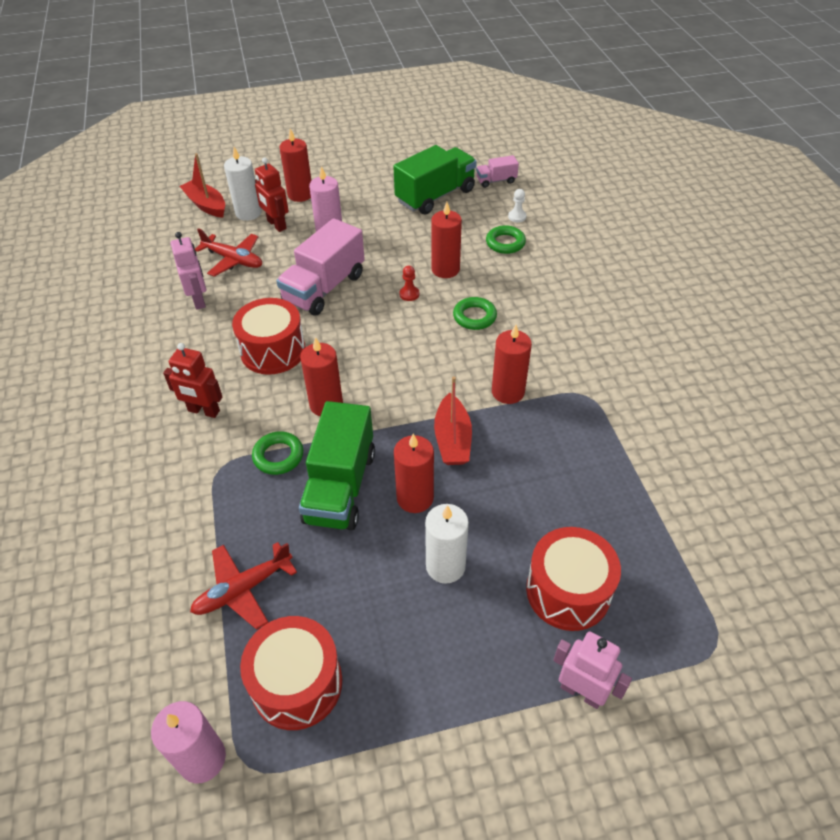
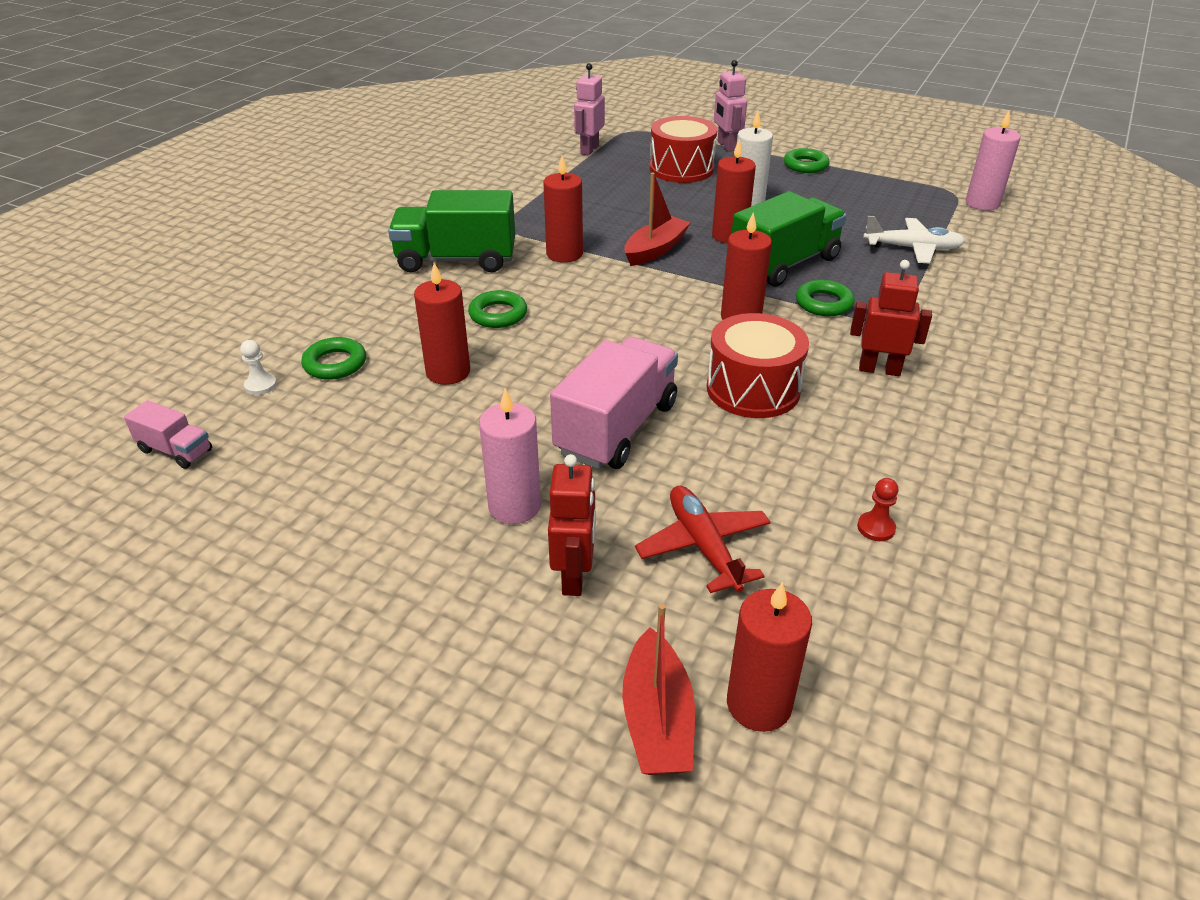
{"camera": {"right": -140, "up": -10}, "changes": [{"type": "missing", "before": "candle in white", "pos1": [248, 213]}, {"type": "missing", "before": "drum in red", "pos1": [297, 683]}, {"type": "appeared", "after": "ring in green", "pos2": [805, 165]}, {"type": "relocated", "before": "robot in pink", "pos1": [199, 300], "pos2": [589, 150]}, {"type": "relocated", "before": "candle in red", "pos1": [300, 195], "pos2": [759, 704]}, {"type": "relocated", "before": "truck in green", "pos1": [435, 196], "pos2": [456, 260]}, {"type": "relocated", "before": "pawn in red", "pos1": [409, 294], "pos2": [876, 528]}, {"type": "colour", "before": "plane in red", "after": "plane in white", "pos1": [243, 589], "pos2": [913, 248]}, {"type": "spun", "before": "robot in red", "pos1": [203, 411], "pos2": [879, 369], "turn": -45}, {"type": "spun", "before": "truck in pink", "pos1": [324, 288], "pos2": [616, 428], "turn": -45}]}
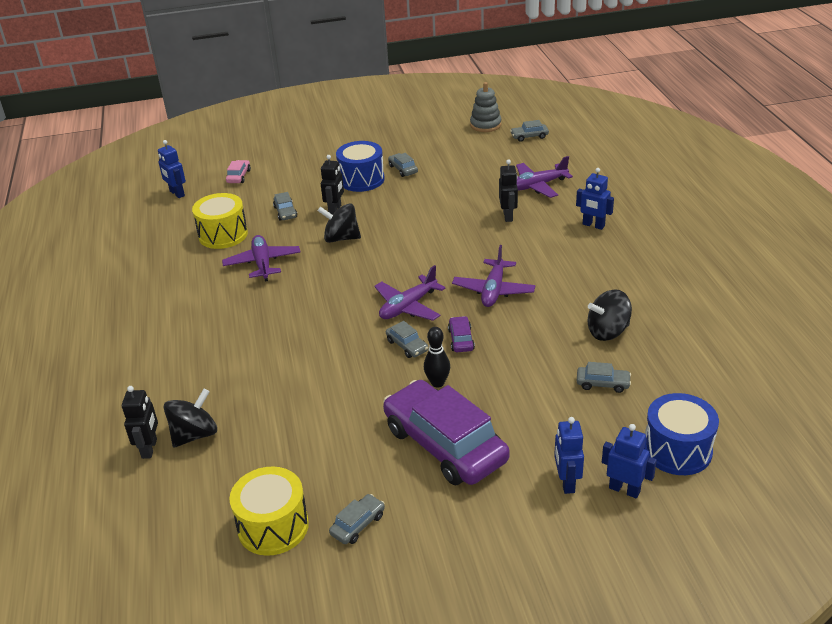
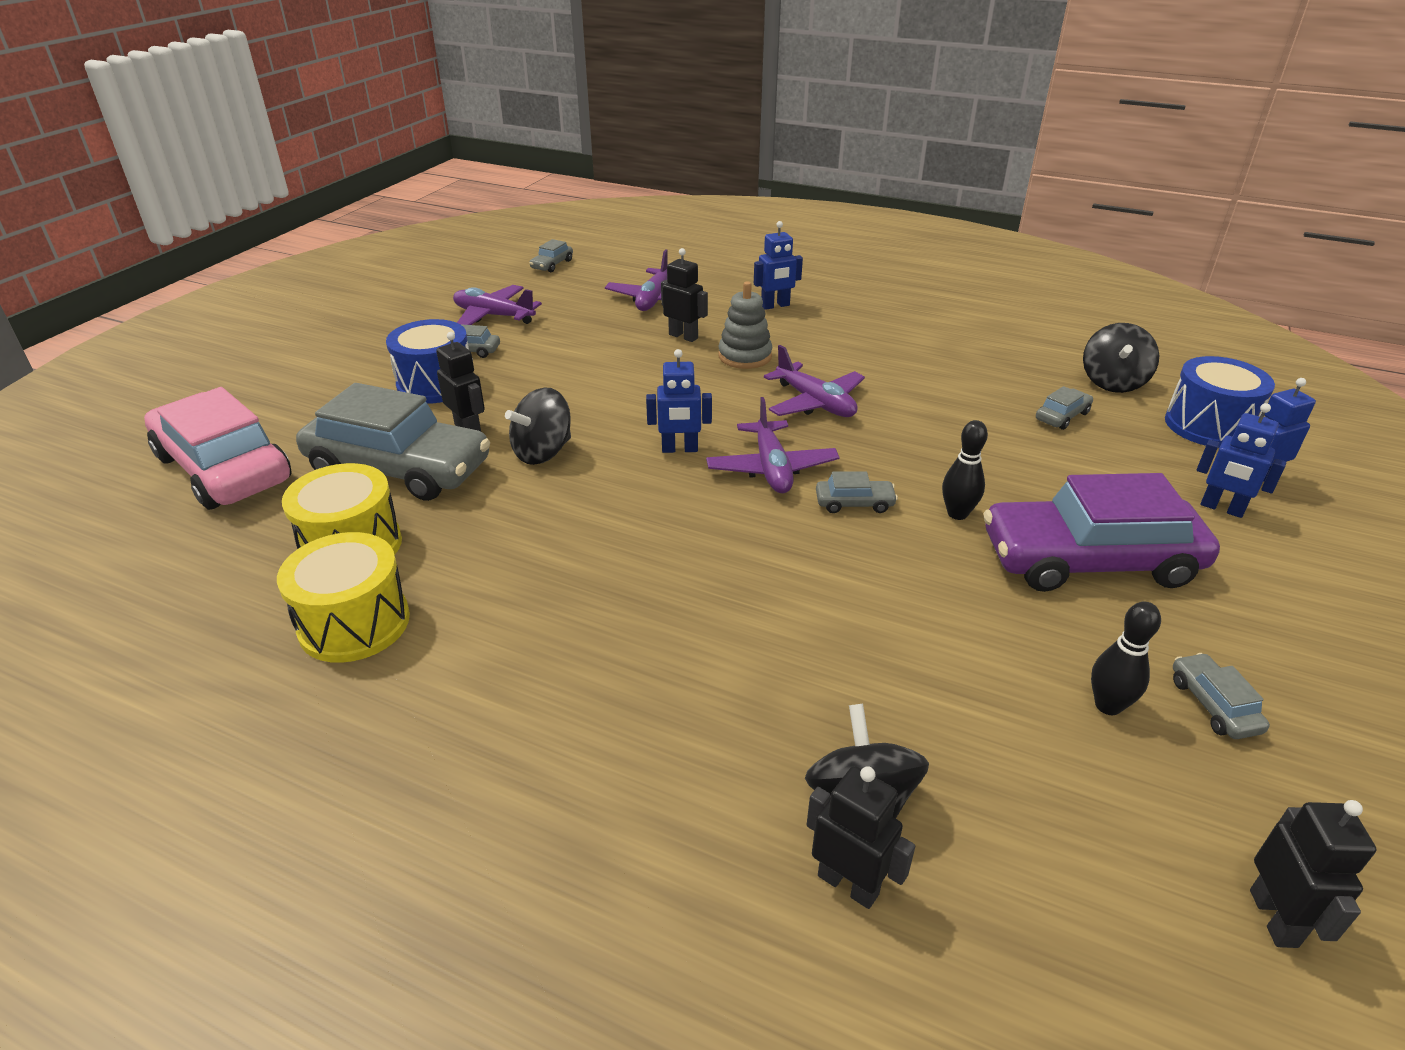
{"camera": {"right": -55, "up": 0}, "changes": [{"type": "missing", "before": "car in purple", "pos1": [461, 339]}, {"type": "appeared", "after": "bowling pin in black", "pos2": [1108, 705]}, {"type": "appeared", "after": "robot in black", "pos2": [1274, 918]}, {"type": "relocated", "before": "robot in blue", "pos1": [177, 193], "pos2": [679, 449]}, {"type": "relocated", "before": "plane in purple", "pos1": [262, 263], "pos2": [493, 316]}, {"type": "relocated", "before": "drum in yellow", "pos1": [273, 526], "pos2": [354, 623]}, {"type": "relocated", "before": "stacking toy in grey", "pos1": [485, 125], "pos2": [745, 356]}, {"type": "relocated", "before": "spinning top in black", "pos1": [607, 331], "pos2": [1112, 382]}, {"type": "size", "before": "car in pink", "pos1": [239, 176], "pos2": [224, 468], "scale": 2.49}, {"type": "size", "before": "car in grey", "pos1": [285, 212], "pos2": [399, 468], "scale": 2.49}]}
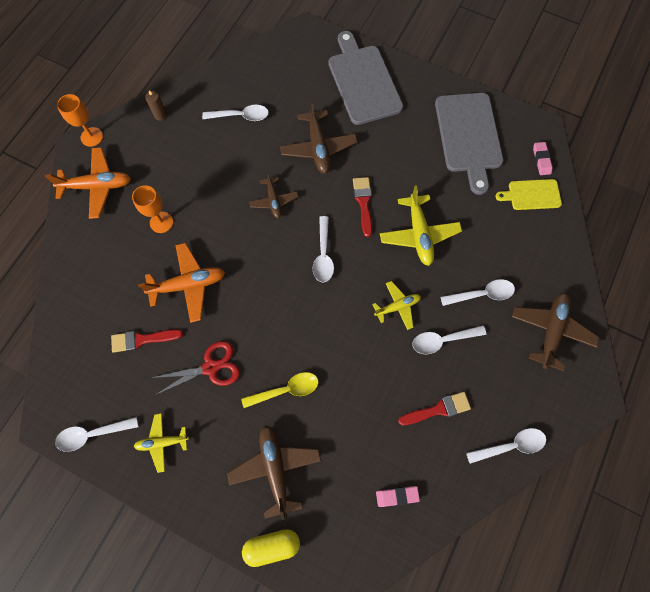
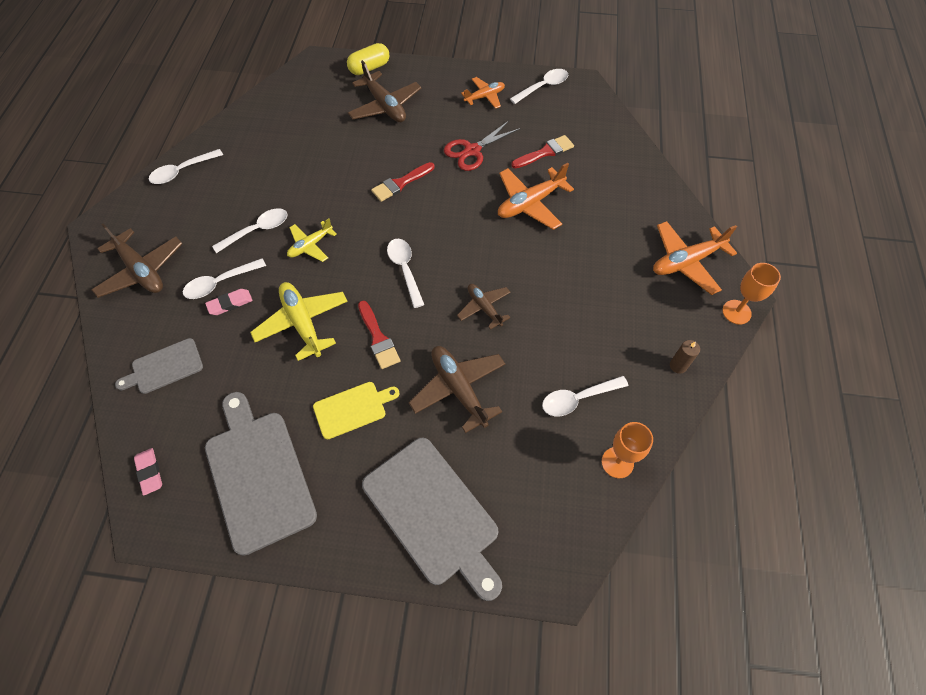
{"camera": {"right": 160, "up": -10}, "changes": [{"type": "missing", "before": "spoon in yellow", "pos1": [286, 390]}, {"type": "appeared", "after": "cutting board in grey", "pos2": [164, 367]}, {"type": "relocated", "before": "goblet in orange", "pos1": [161, 222], "pos2": [617, 462]}, {"type": "relocated", "before": "eraser in pink", "pos1": [397, 496], "pos2": [230, 303]}, {"type": "relocated", "before": "brush in red", "pos1": [438, 409], "pos2": [400, 183]}, {"type": "relocated", "before": "cutting board in yellow", "pos1": [532, 195], "pos2": [352, 409]}, {"type": "colour", "before": "plane in yellow", "after": "plane in orange", "pos1": [162, 442], "pos2": [484, 97]}, {"type": "spun", "before": "plane in brown", "pos1": [551, 330], "pos2": [141, 271], "turn": -45}]}
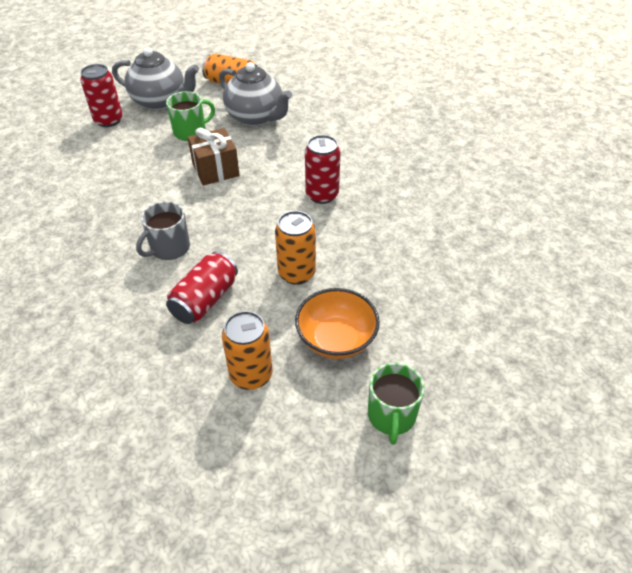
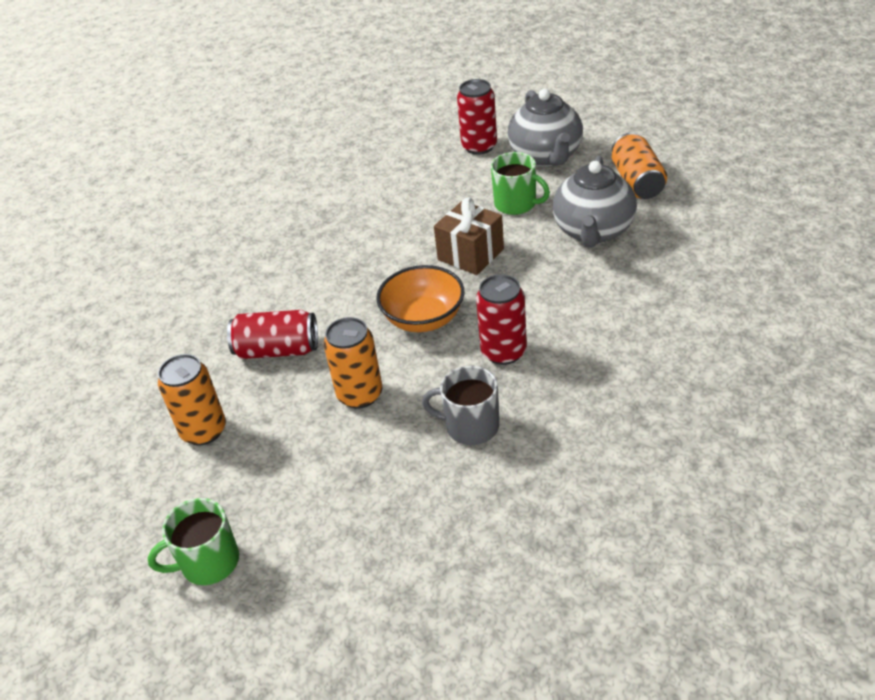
{"camera": {"right": 65, "up": -5}, "changes": [{"type": "relocated", "before": "mug in grey", "pos1": [169, 248], "pos2": [470, 426]}, {"type": "relocated", "before": "bowl in orange", "pos1": [336, 339], "pos2": [423, 319]}]}
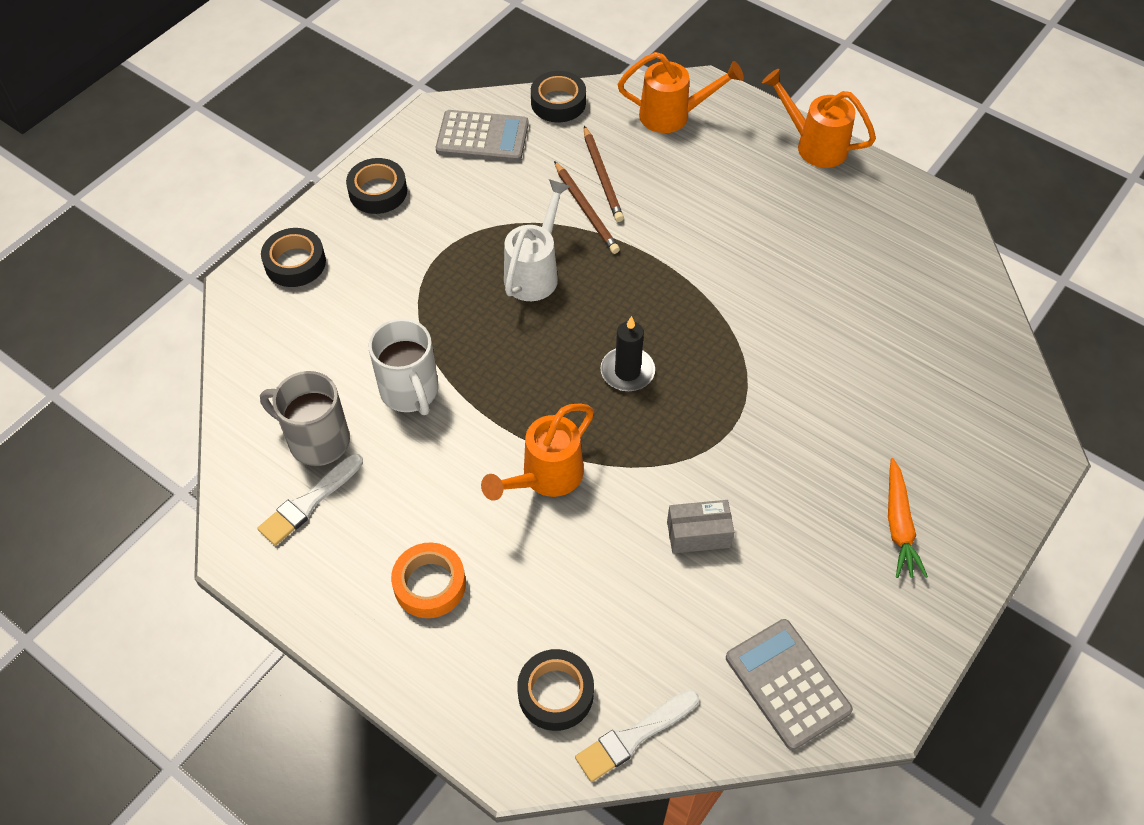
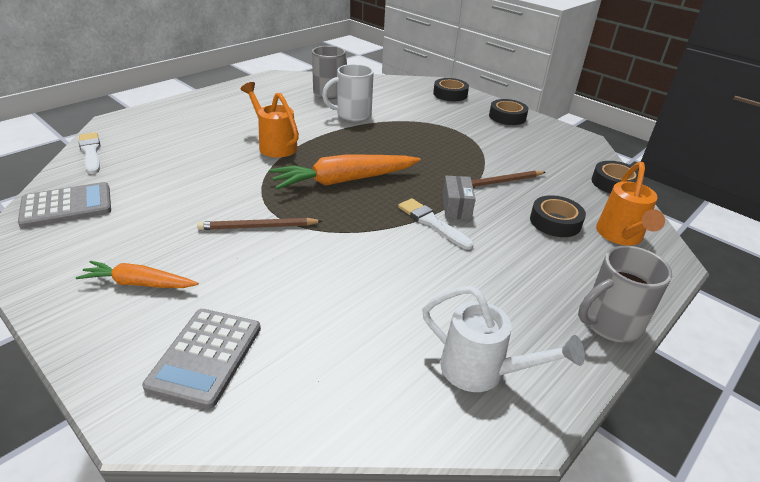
{"camera": {"right": 95, "up": -20}, "changes": [{"type": "missing", "before": "tape in orange", "pos1": [429, 584]}, {"type": "relocated", "before": "brush in white", "pos1": [309, 502], "pos2": [432, 223]}, {"type": "relocated", "before": "calculator in grey", "pos1": [482, 137], "pos2": [206, 356]}, {"type": "relocated", "before": "watering can in white", "pos1": [535, 272], "pos2": [482, 371]}, {"type": "relocated", "before": "tape in black", "pos1": [555, 693], "pos2": [555, 222]}, {"type": "relocated", "before": "pencil in brown", "pos1": [602, 176], "pos2": [258, 227]}, {"type": "relocated", "before": "box in grey", "pos1": [698, 534], "pos2": [456, 207]}, {"type": "exchanged", "before": "candle in black", "after": "carrot in orange", "pos1": [627, 371], "pos2": [344, 180]}, {"type": "exchanged", "before": "watering can in orange", "after": "mug in grey", "pos1": [814, 145], "pos2": [609, 324]}]}
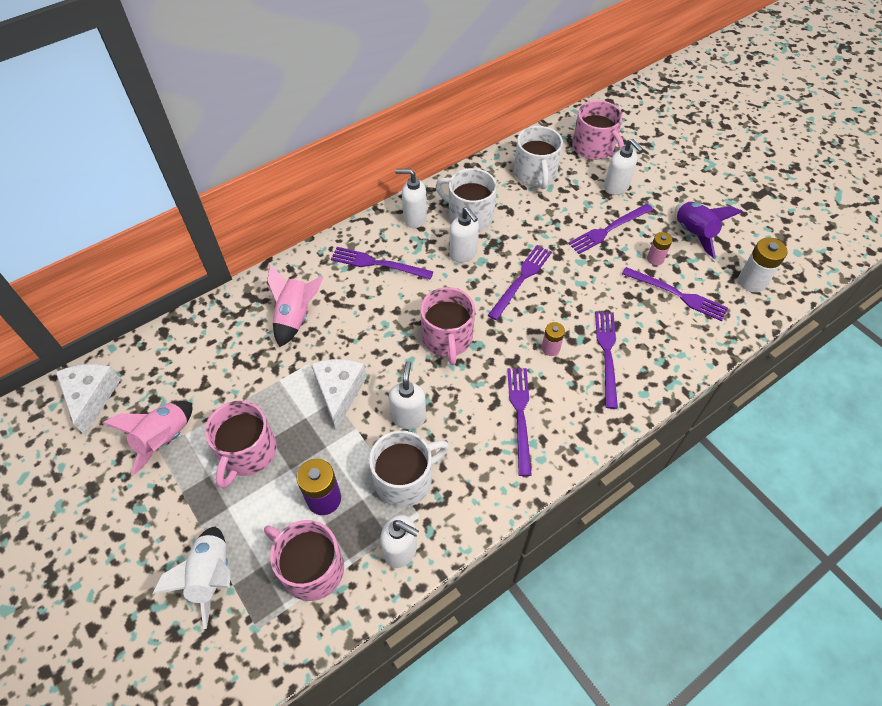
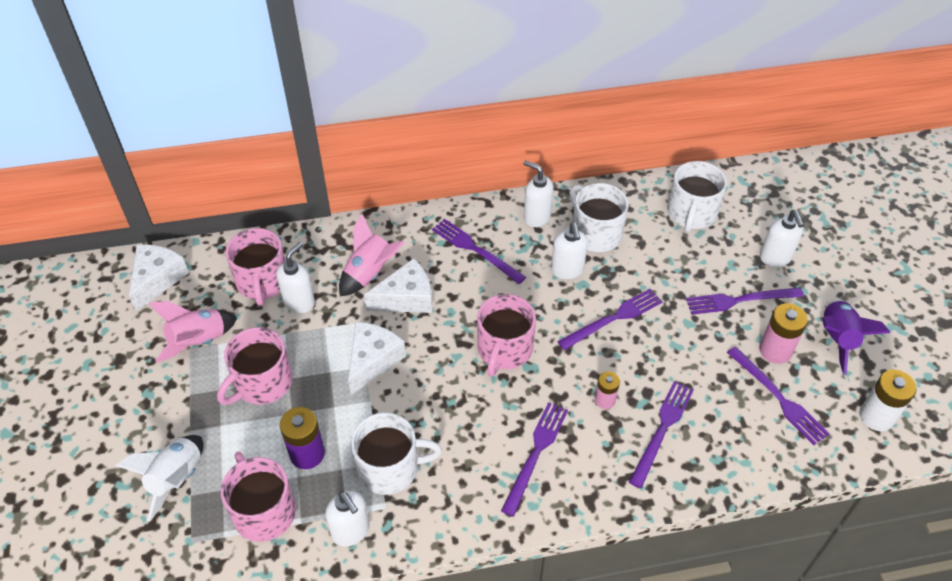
{"camera": {"right": 25, "up": -5}, "changes": [{"type": "appeared", "after": "cheese in white", "pos2": [406, 298]}, {"type": "relocated", "before": "soap dispenser in white", "pos1": [408, 417], "pos2": [299, 302]}, {"type": "relocated", "before": "mug in pink", "pos1": [593, 147], "pos2": [262, 282]}, {"type": "size", "before": "battery in pink", "pos1": [655, 259], "pos2": [775, 350], "scale": 1.62}]}
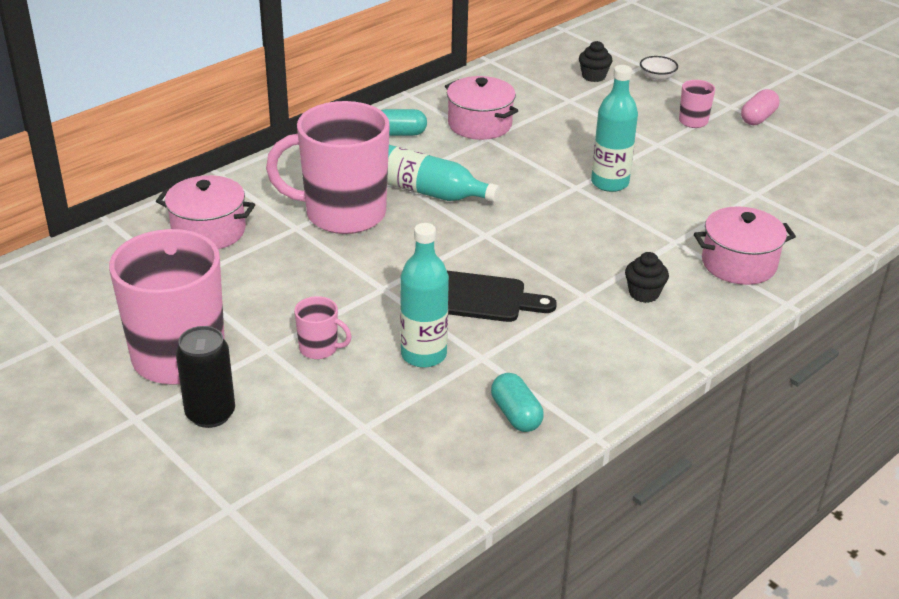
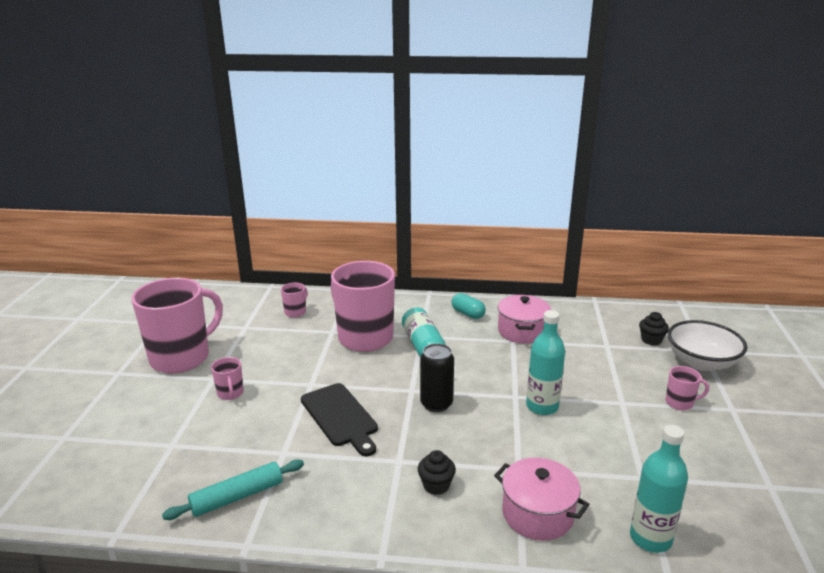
{"camera": {"right": 50, "up": -10}, "changes": [{"type": "missing", "before": "capsule in pink", "pos1": [758, 118]}, {"type": "relocated", "before": "can in black", "pos1": [210, 414], "pos2": [436, 404]}, {"type": "relocated", "before": "bottle in turquoise", "pos1": [423, 355], "pos2": [650, 538]}, {"type": "exchanged", "before": "pot in pink", "after": "mug in pink", "pos1": [209, 231], "pos2": [296, 312]}, {"type": "exchanged", "before": "capsule in turquoise", "after": "rolling pin in turquoise", "pos1": [516, 415], "pos2": [237, 496]}, {"type": "size", "before": "bowl in white", "pos1": [657, 77], "pos2": [701, 362], "scale": 2.18}]}
